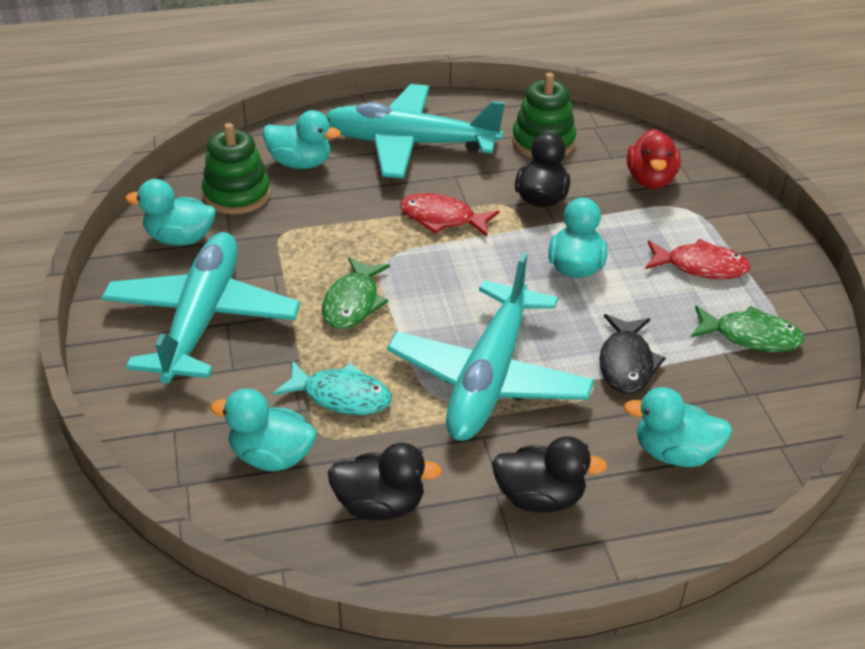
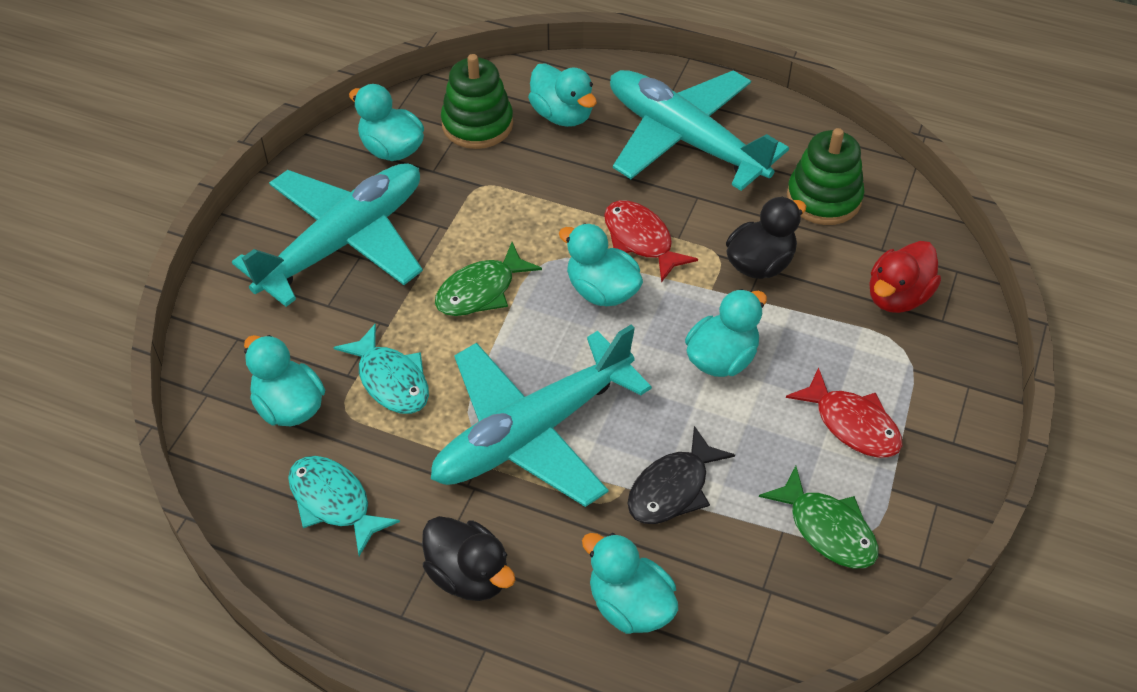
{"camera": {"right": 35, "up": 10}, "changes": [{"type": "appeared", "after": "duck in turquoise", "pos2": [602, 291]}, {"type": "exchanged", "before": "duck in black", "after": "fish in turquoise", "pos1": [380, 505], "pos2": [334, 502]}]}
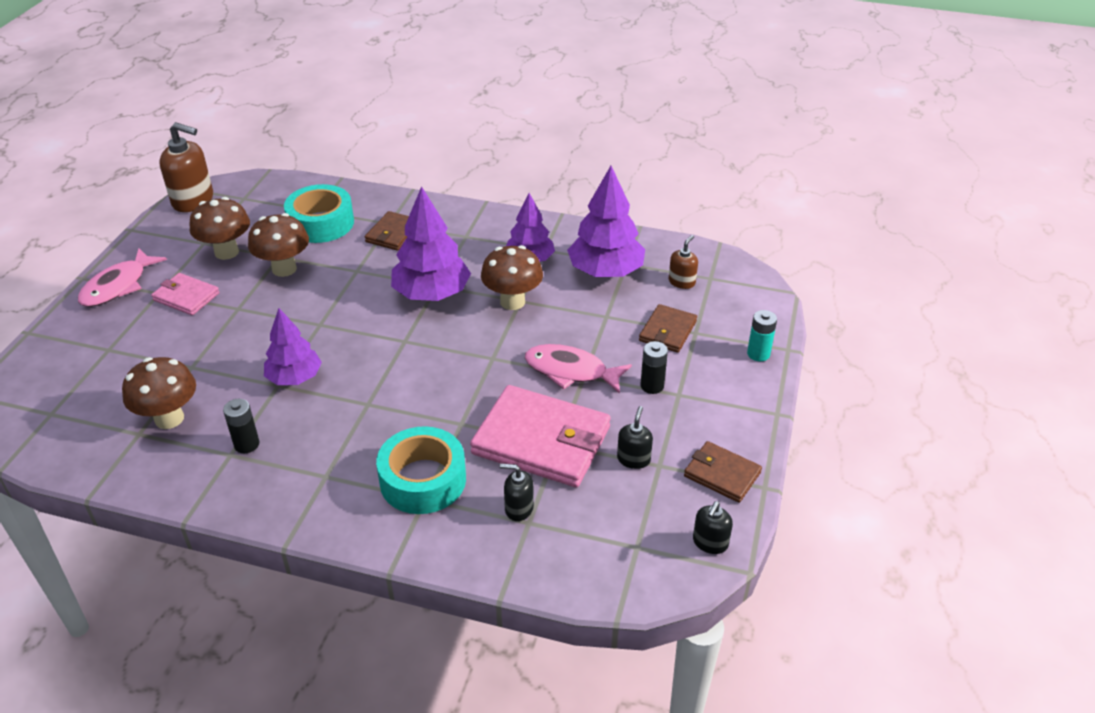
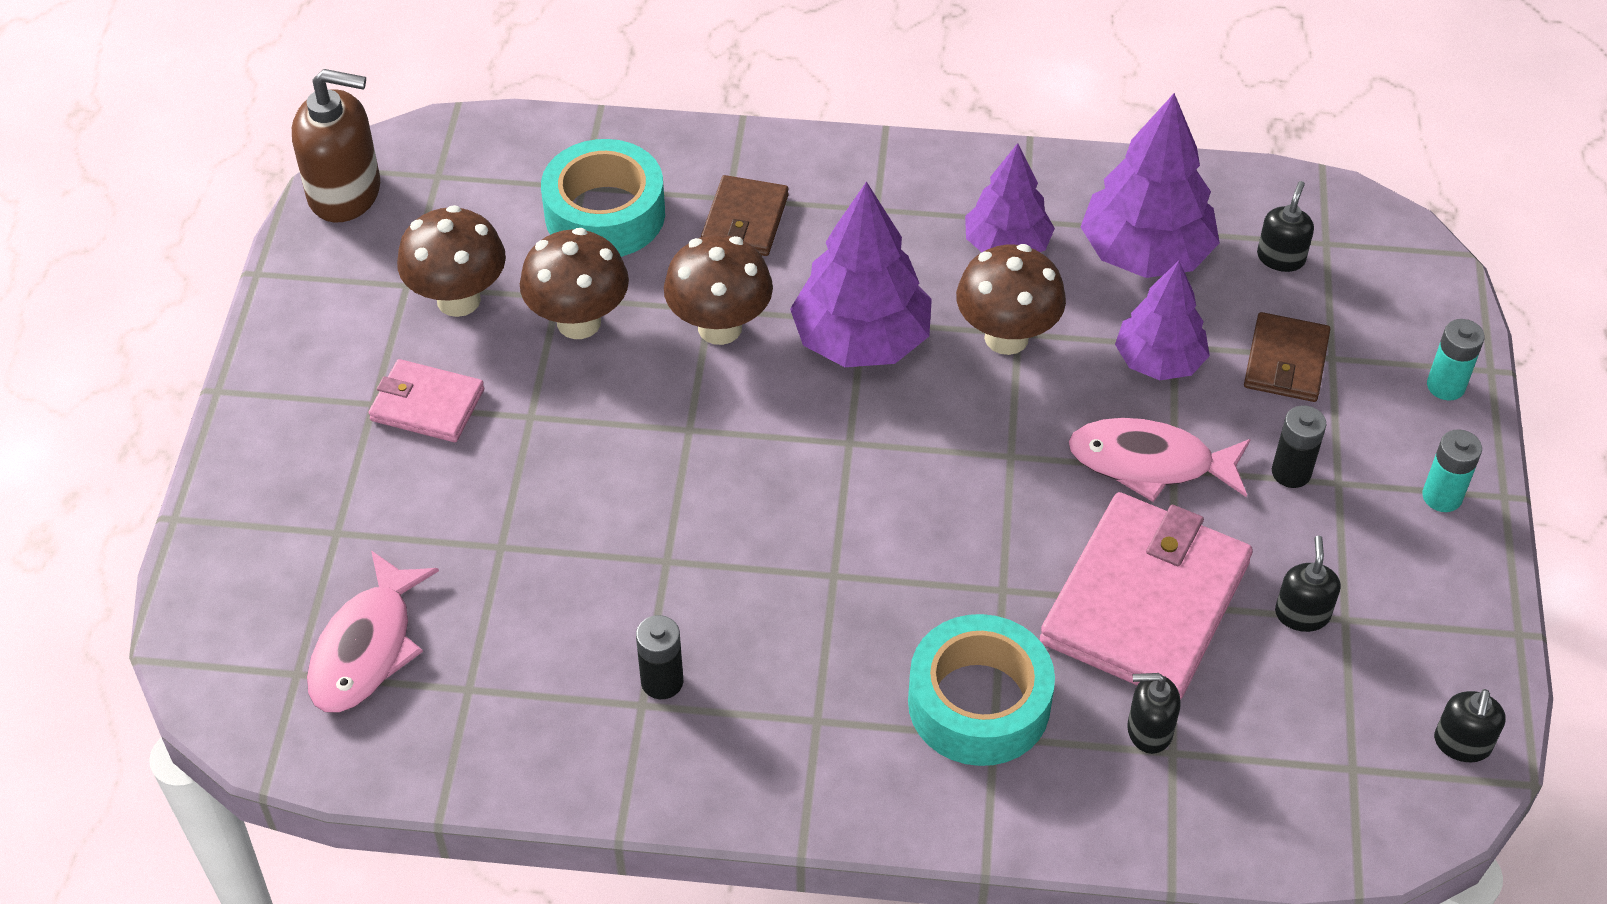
{"camera": {"right": -10, "up": 10}, "changes": [{"type": "missing", "before": "wallet in brown", "pos1": [722, 474]}, {"type": "appeared", "after": "battery in turquoise", "pos2": [1442, 496]}, {"type": "relocated", "before": "fish in pink", "pos1": [118, 286], "pos2": [367, 647]}, {"type": "relocated", "before": "mushroom in brown", "pos1": [169, 418], "pos2": [720, 327]}, {"type": "relocated", "before": "tree in purple", "pos1": [295, 378], "pos2": [1159, 361]}, {"type": "colour", "before": "soap dispenser in brown", "after": "soap dispenser in black", "pos1": [682, 282], "pos2": [1280, 257]}, {"type": "spun", "before": "wallet in pink", "pos1": [541, 440], "pos2": [1145, 602], "turn": -75}]}
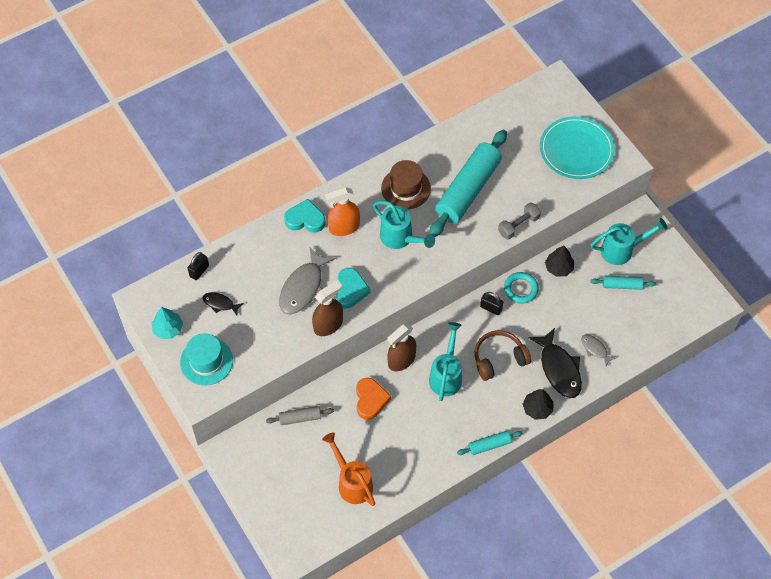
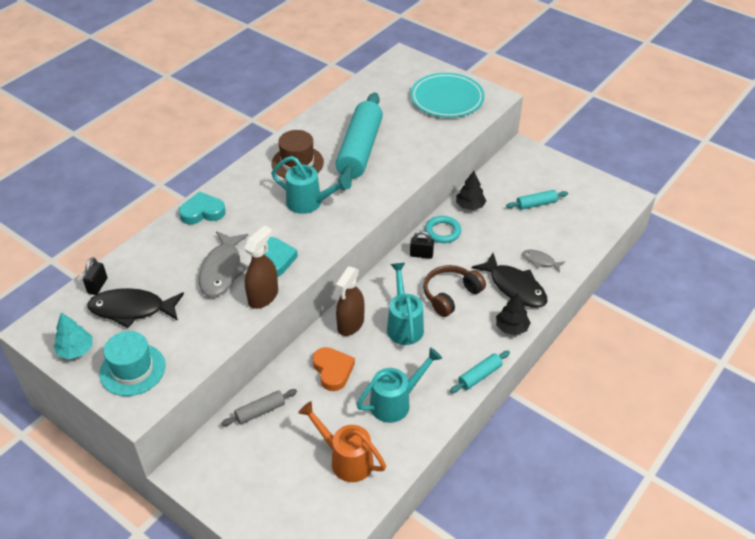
{"camera": {"right": -20, "up": -15}, "changes": [{"type": "missing", "before": "spray bottle in orange", "pos1": [344, 227]}, {"type": "missing", "before": "dumbbell in grey", "pos1": [518, 225]}, {"type": "relocated", "before": "watering can in turquoise", "pos1": [621, 250], "pos2": [395, 402]}, {"type": "size", "before": "fish in black", "pos1": [220, 304], "pos2": [132, 309], "scale": 1.93}]}
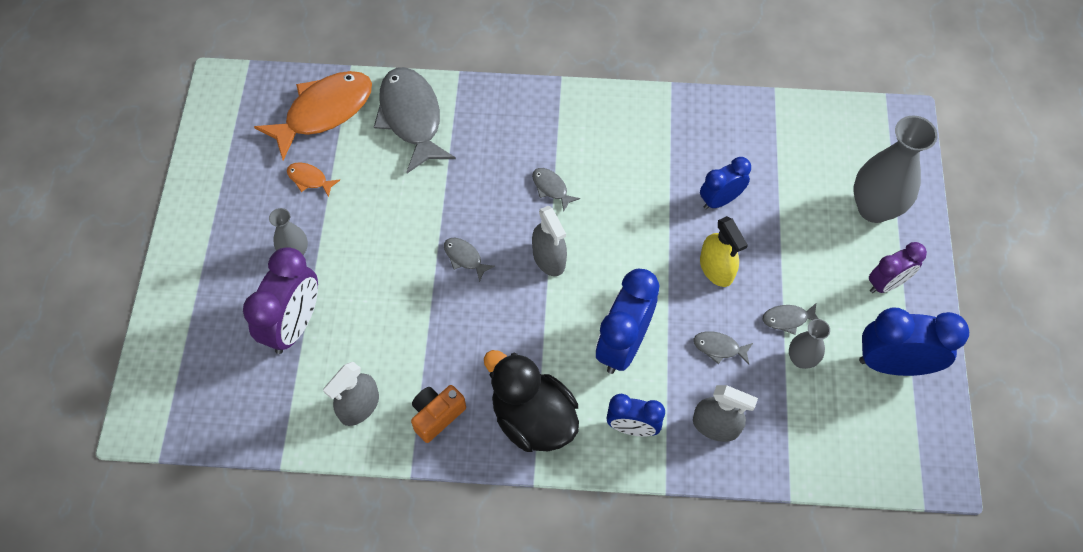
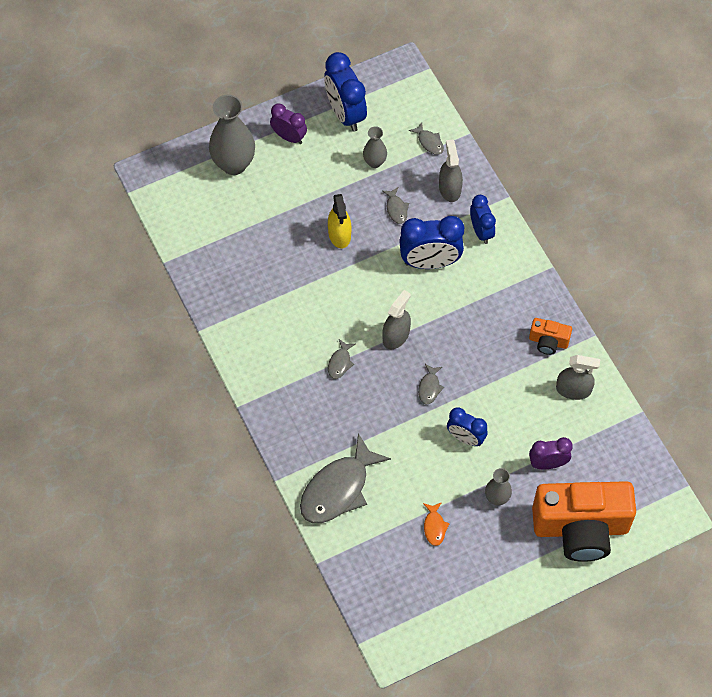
{"camera": {"right": -120, "up": 0}, "changes": [{"type": "missing", "before": "fish in orange", "pos1": [324, 112]}, {"type": "missing", "before": "duck in black", "pos1": [533, 418]}, {"type": "appeared", "after": "camera in orange", "pos2": [580, 528]}, {"type": "relocated", "before": "clock in blue", "pos1": [720, 200], "pos2": [465, 438]}, {"type": "relocated", "before": "fish in grey", "pos1": [788, 319], "pos2": [429, 142]}, {"type": "spun", "before": "spray bottle in yellow", "pos1": [716, 268], "pos2": [339, 234], "turn": 135}, {"type": "size", "before": "clock in purple", "pos1": [294, 325], "pos2": [547, 463], "scale": 0.62}]}
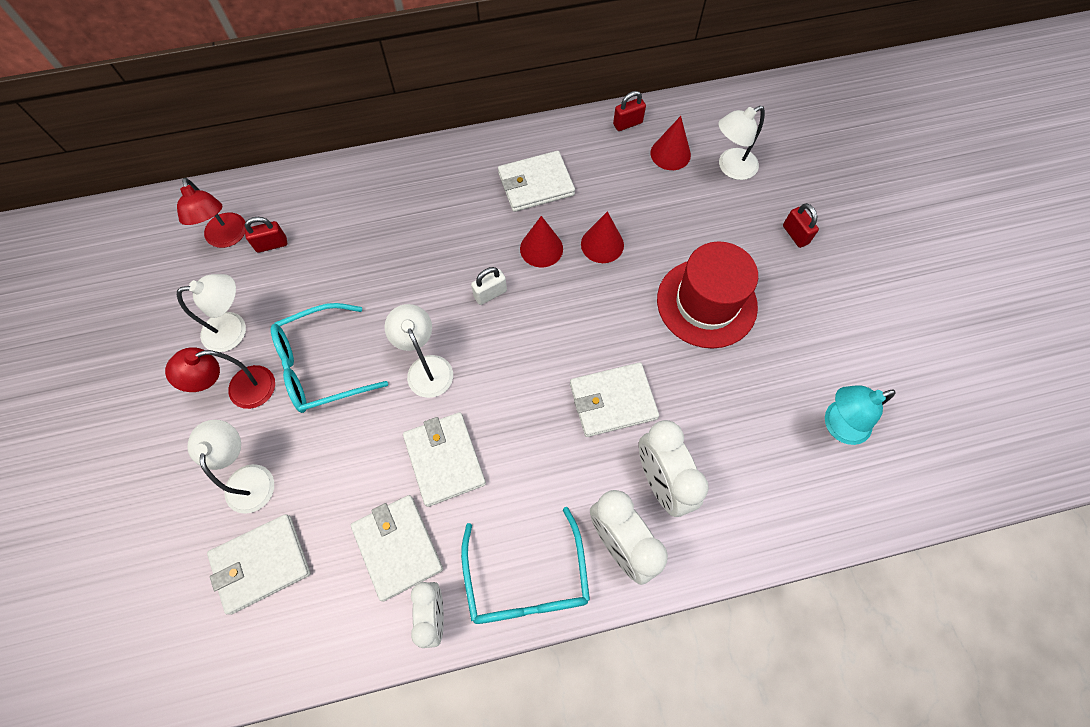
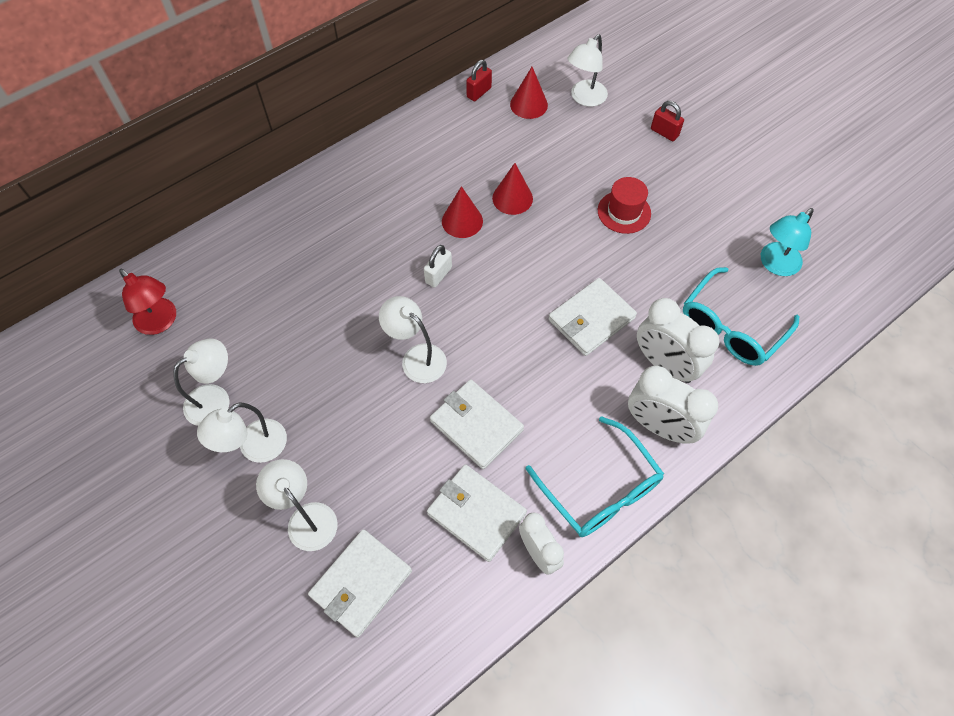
{"camera": {"right": -25, "up": -5}, "changes": [{"type": "missing", "before": "padlock in red", "pos1": [271, 244]}, {"type": "missing", "before": "wallet in white", "pos1": [536, 184]}, {"type": "relocated", "before": "glasses in turquoise", "pos1": [321, 366], "pos2": [731, 327]}, {"type": "colour", "before": "lamp in red", "after": "lamp in white", "pos1": [241, 390], "pos2": [254, 448]}, {"type": "size", "before": "hat in red", "pos1": [706, 303], "pos2": [624, 212], "scale": 0.58}]}
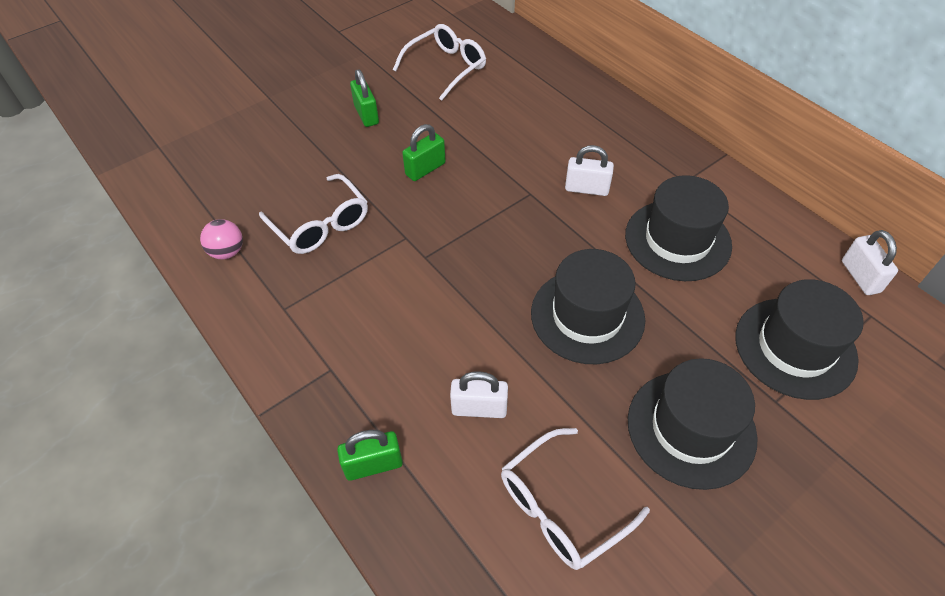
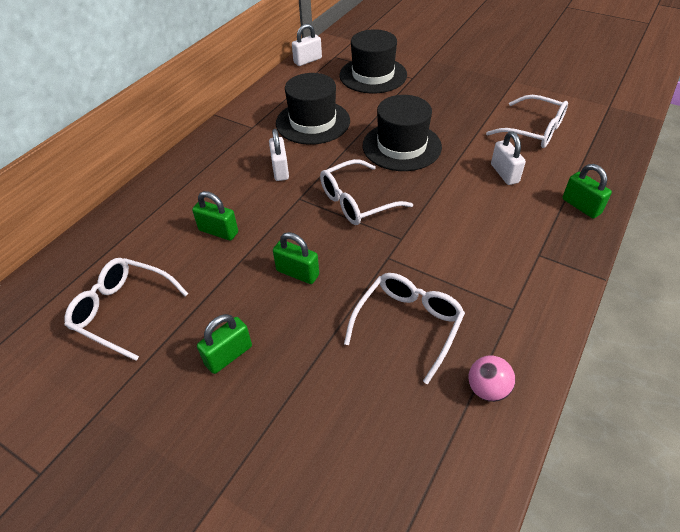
{"camera": {"right": -110, "up": -5}, "changes": [{"type": "missing", "before": "hat in black", "pos1": [691, 428]}, {"type": "appeared", "after": "padlock in green", "pos2": [218, 231]}, {"type": "appeared", "after": "glasses in white", "pos2": [357, 201]}]}
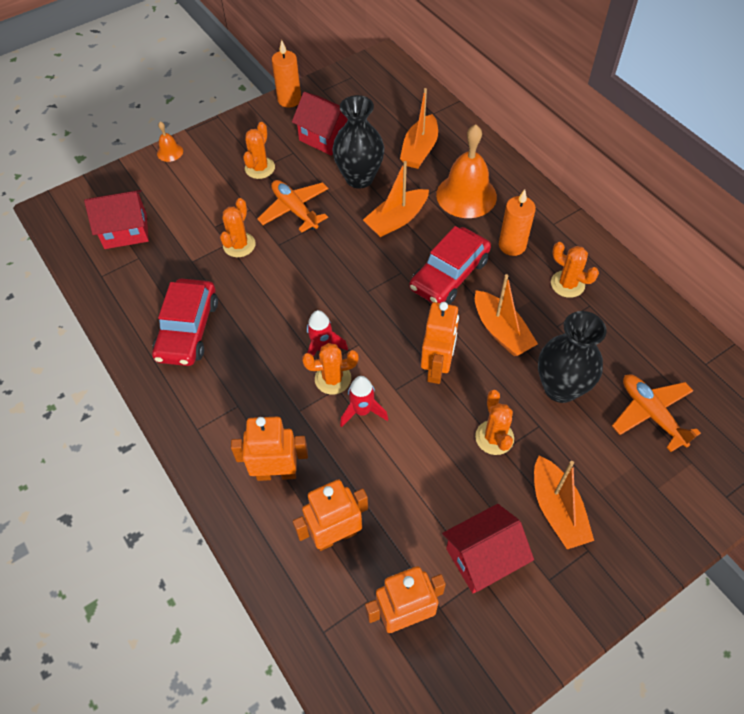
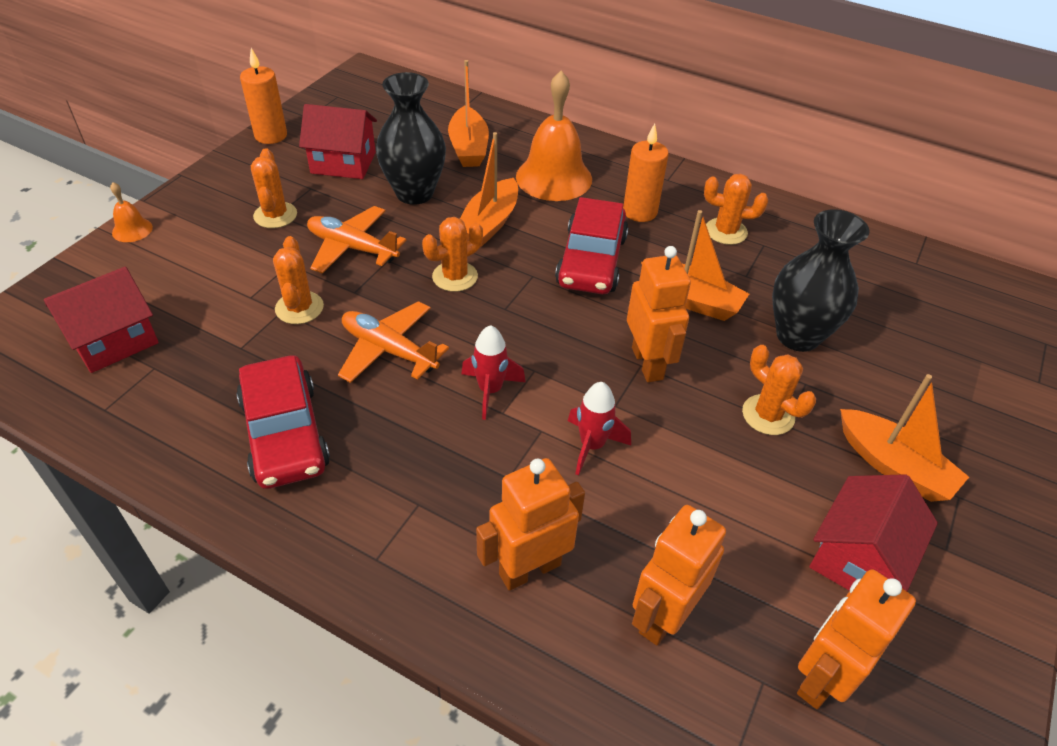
{"camera": {"right": -30, "up": -10}, "changes": [{"type": "relocated", "before": "cactus in orange", "pos1": [333, 379], "pos2": [455, 277]}, {"type": "relocated", "before": "plane in orange", "pos1": [651, 414], "pos2": [389, 350]}]}
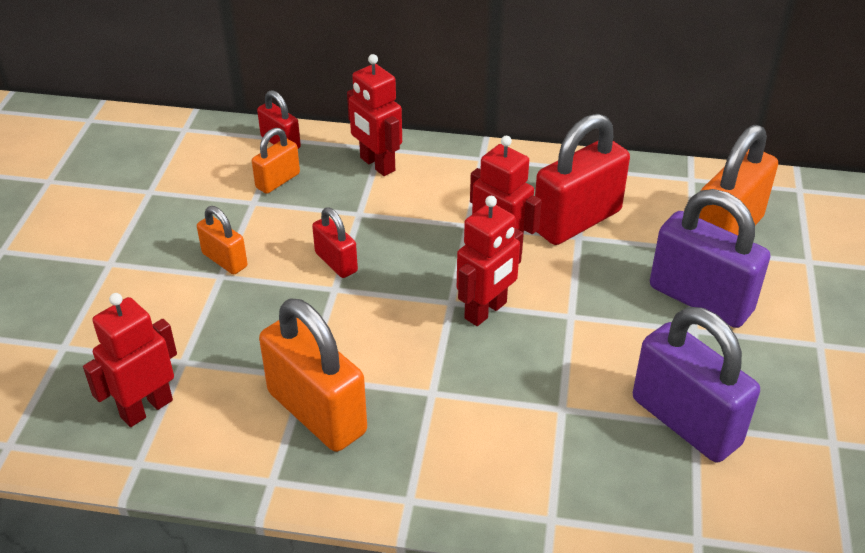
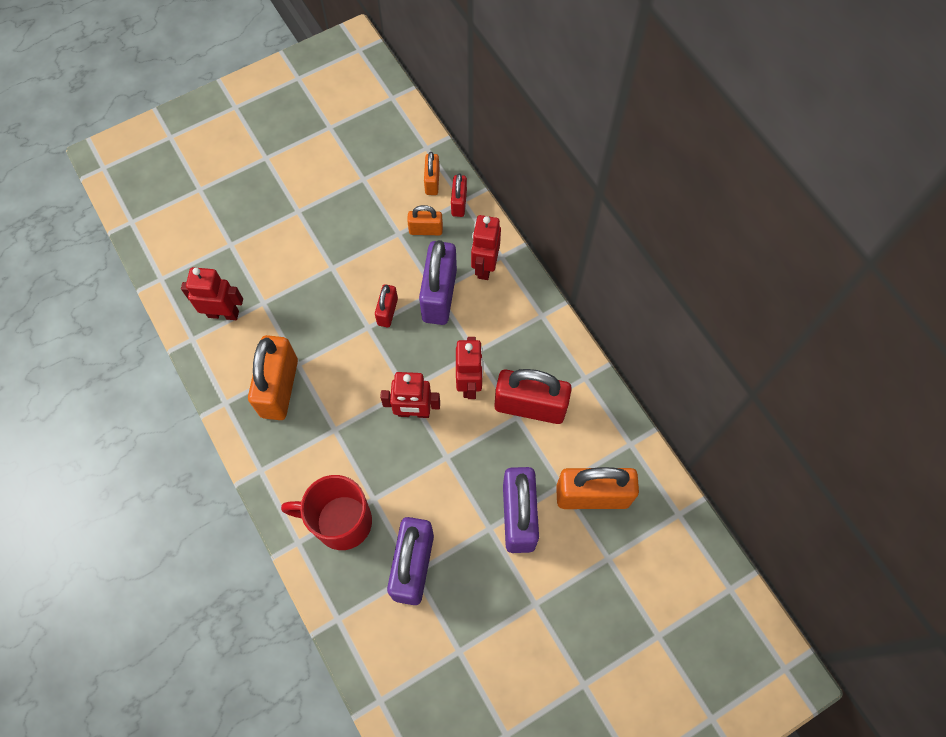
{"camera": {"right": 50, "up": 25}, "changes": [{"type": "appeared", "after": "mug in red", "pos2": [341, 521]}, {"type": "appeared", "after": "padlock in purple", "pos2": [439, 295]}, {"type": "relocated", "before": "padlock in orange", "pos1": [224, 260], "pos2": [432, 182]}]}
